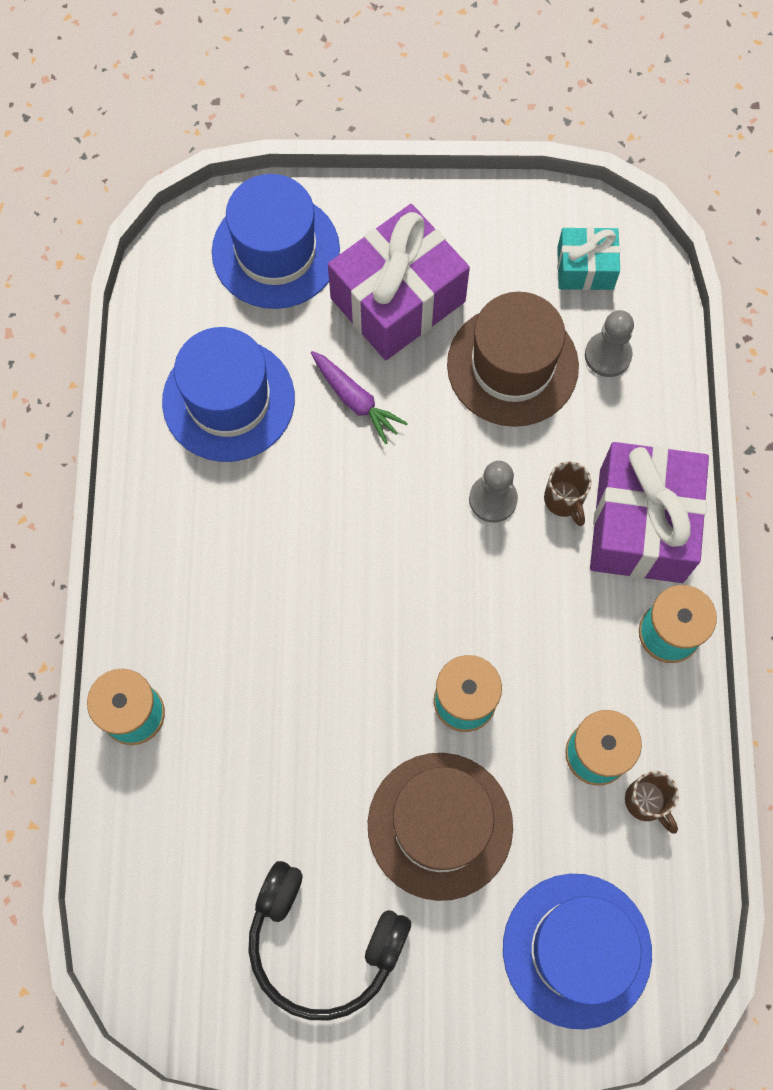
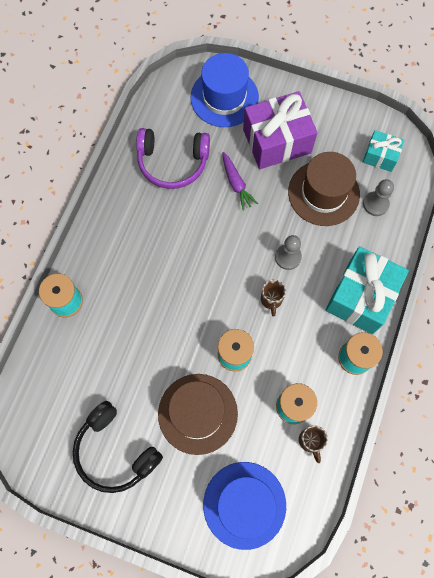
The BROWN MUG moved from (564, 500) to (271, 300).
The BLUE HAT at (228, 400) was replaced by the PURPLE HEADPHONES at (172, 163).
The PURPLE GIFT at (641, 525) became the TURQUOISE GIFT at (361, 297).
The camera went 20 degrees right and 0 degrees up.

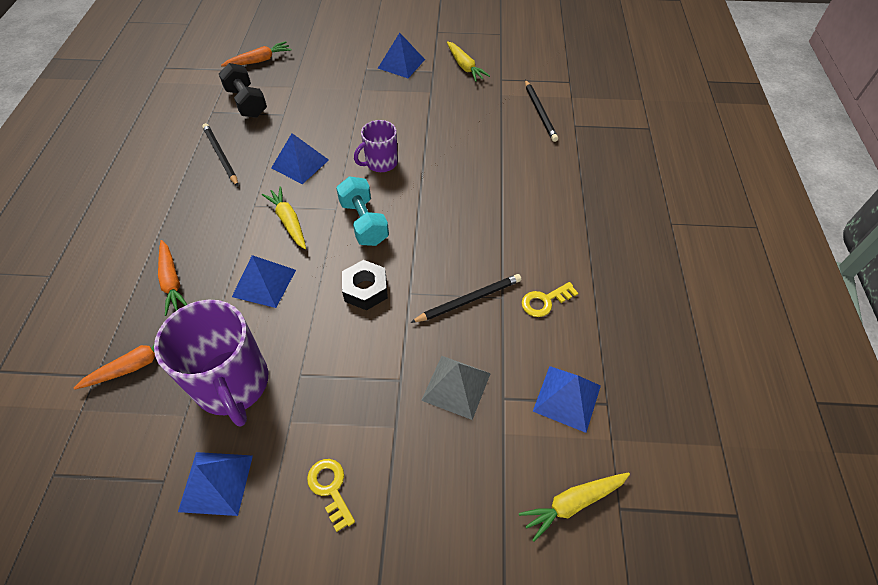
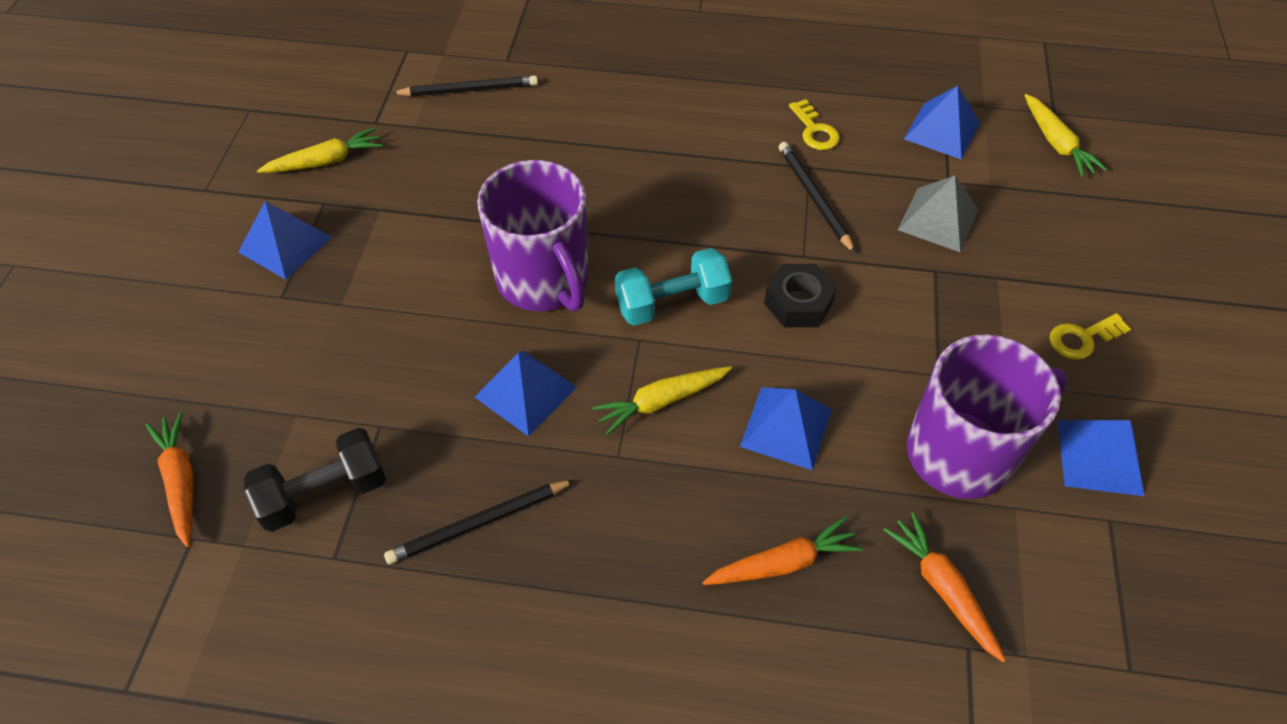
The PURPLE MUG at (380, 163) changed to 1.78 times the size.
The camera went 85 degrees left and 0 degrees up.

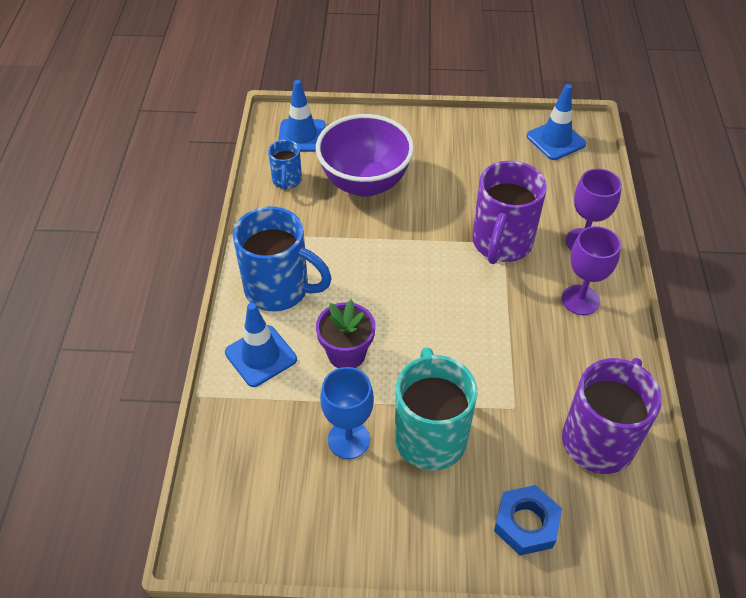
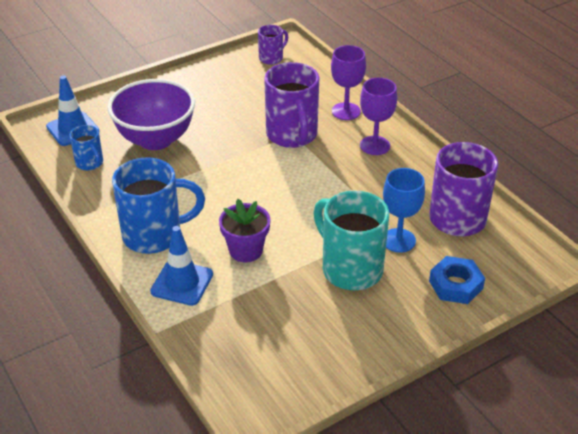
The BLUE GOBLET moved from (349, 439) to (398, 240).
The BLUE TRAFFIC CONE at (556, 140) was replaced by the PURPLE MUG at (271, 58).
The camera went 35 degrees left and 10 degrees down.

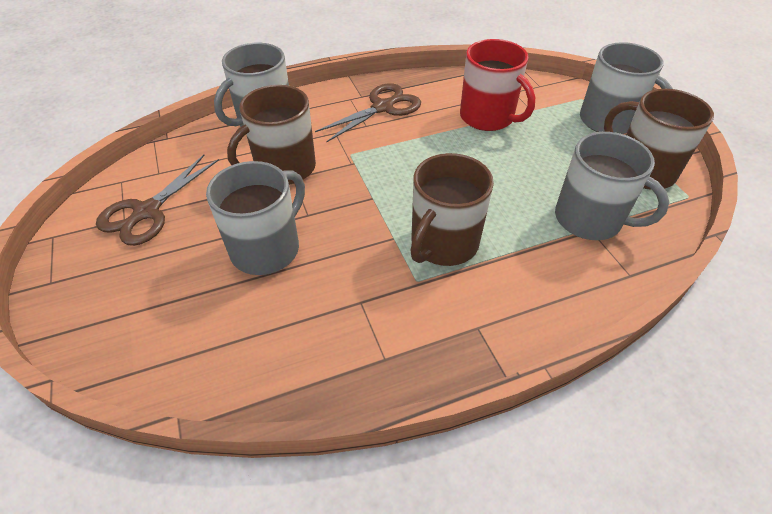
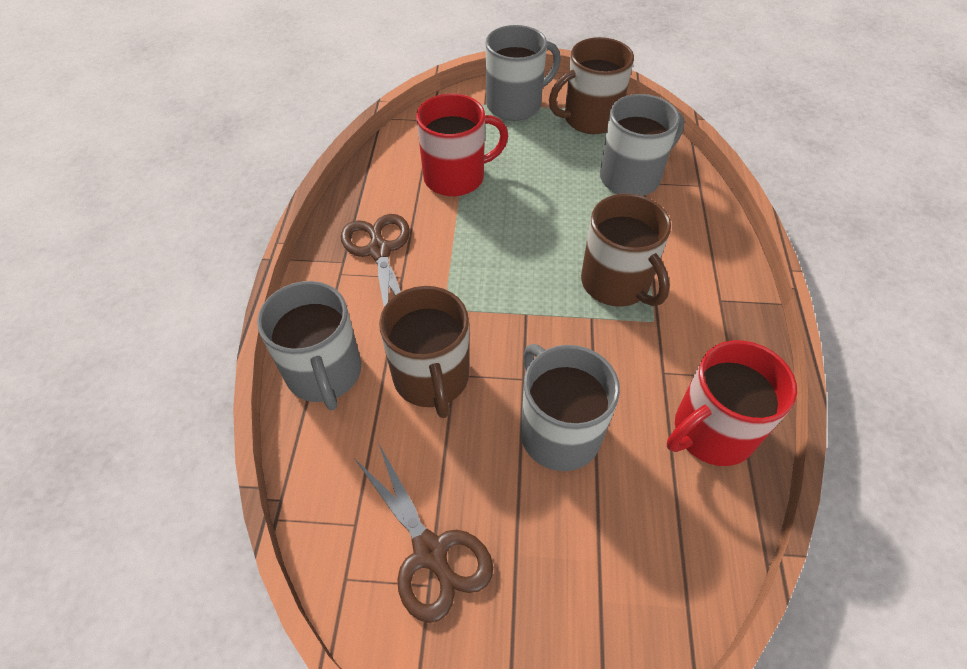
The RED MUG at (711, 431) appeared.
The camera went 65 degrees left and 5 degrees up.

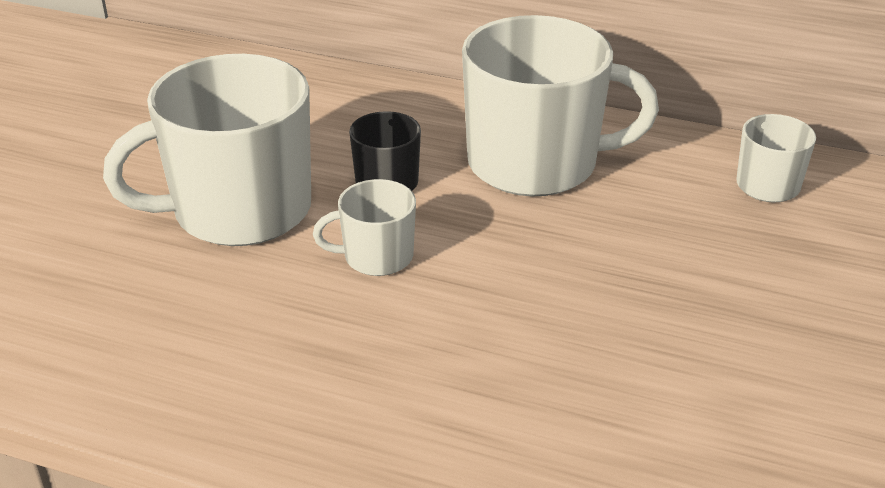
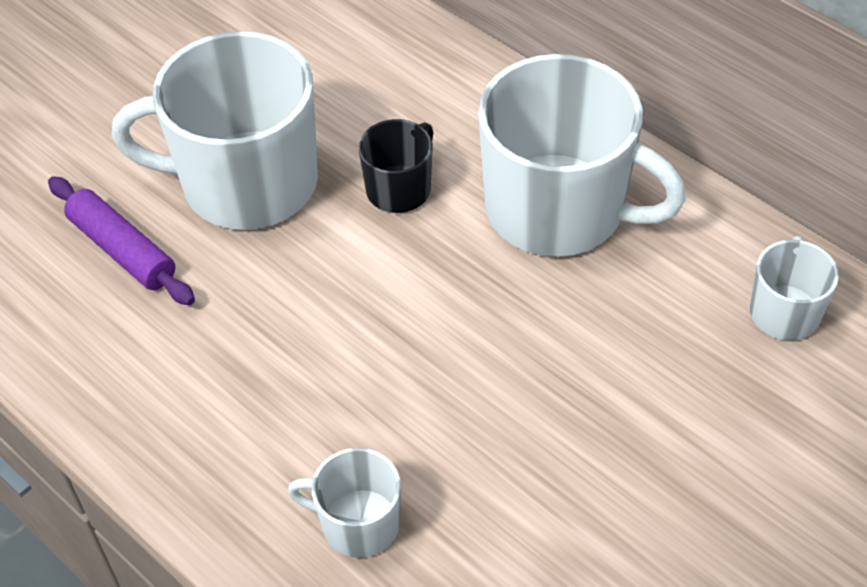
The PURPLE ROLLING PIN at (122, 250) appeared.
The WHITE MUG moved from (376, 257) to (358, 523).
The camera went 25 degrees right and 15 degrees up.

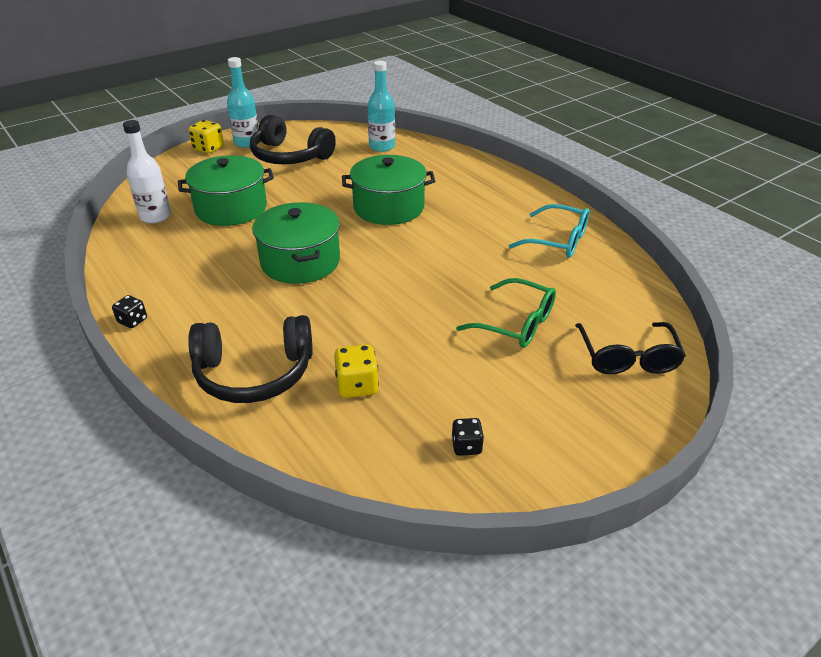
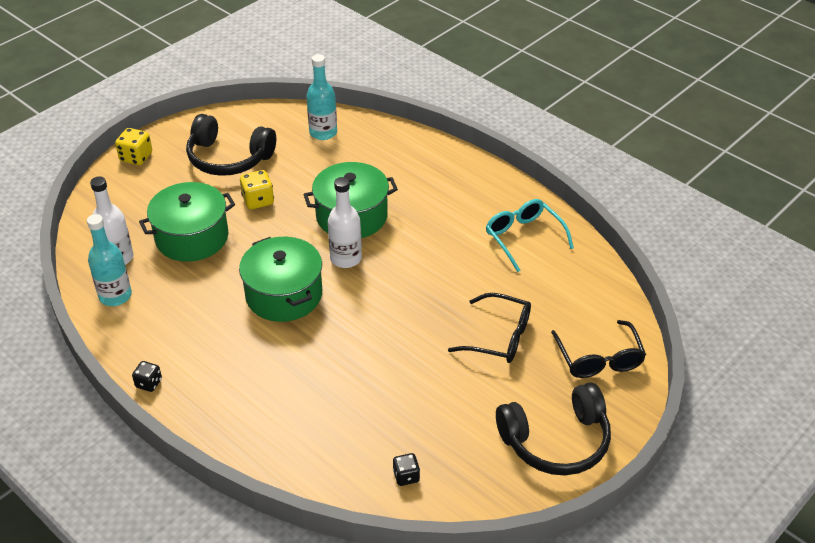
The WHITE BOTTLE at (346, 258) appeared.
The BLACK HEADPHONES moved from (254, 373) to (556, 441).
The TURQUOISE BOTTLE moved from (247, 143) to (115, 296).
The YELLOW DICE moved from (357, 385) to (258, 200).
The BLACK DICE moved from (466, 446) to (406, 476).
The GREEN GLASSES at (516, 324) became the BLACK GLASSES at (499, 337).
The TURQUOISE GLASSES at (558, 241) turned 135 degrees counterclockwise.
The camera went 10 degrees left and 5 degrees up.

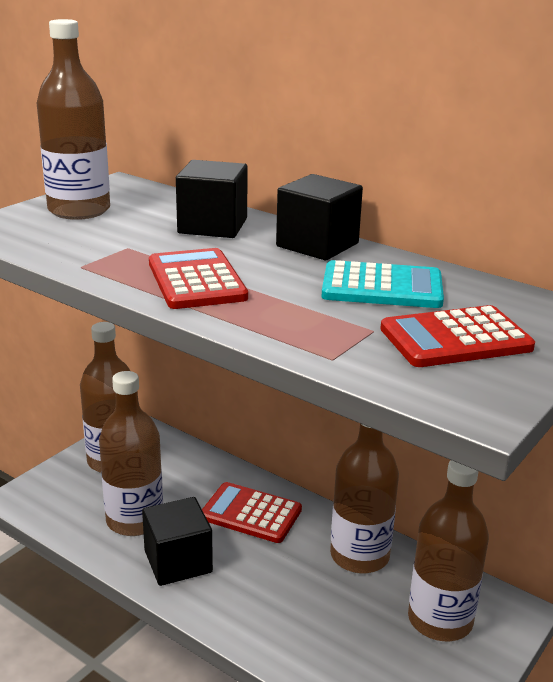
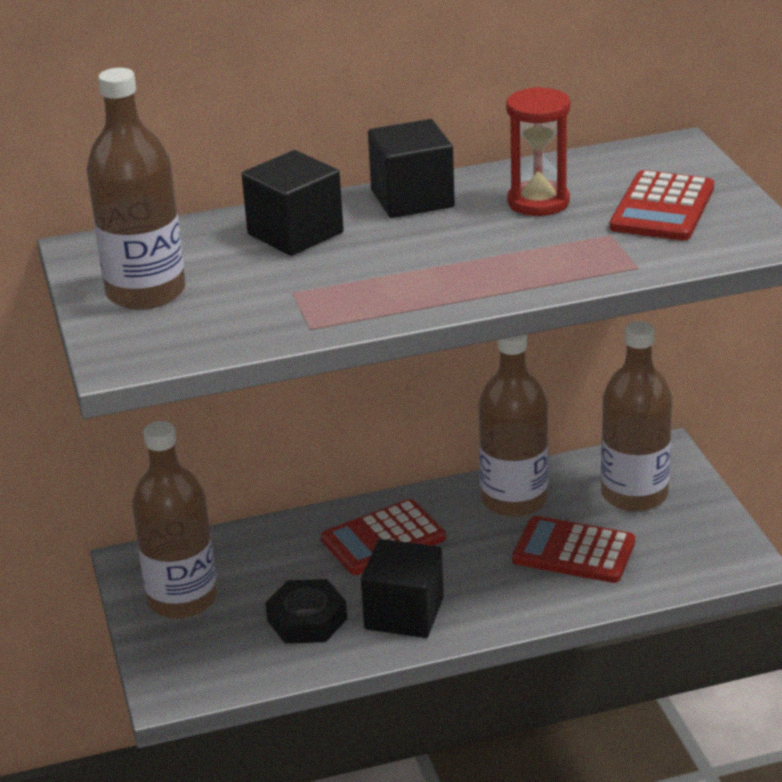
The RED CALCULATOR moved from (196, 280) to (573, 551).
The BROWN BOTTLE at (134, 520) was replaced by the BLACK NUT at (307, 619).
The TURQUOISE CALCULATOR at (382, 287) was replaced by the RED HOURGLASS at (538, 202).
The camera went 50 degrees left and 5 degrees up.

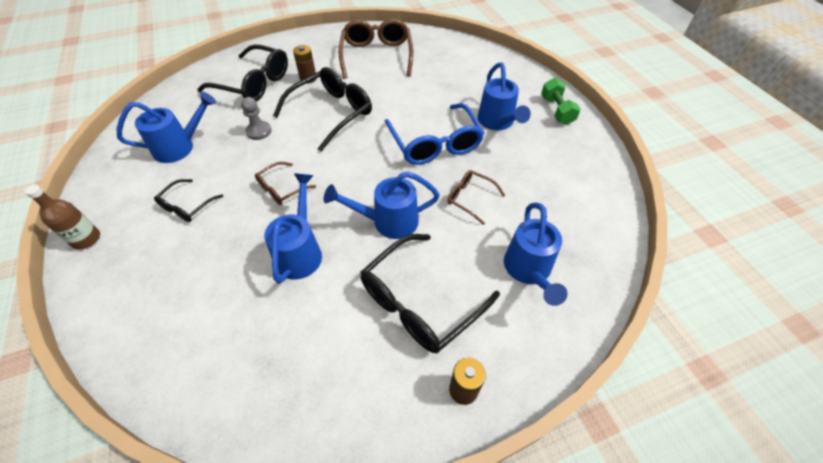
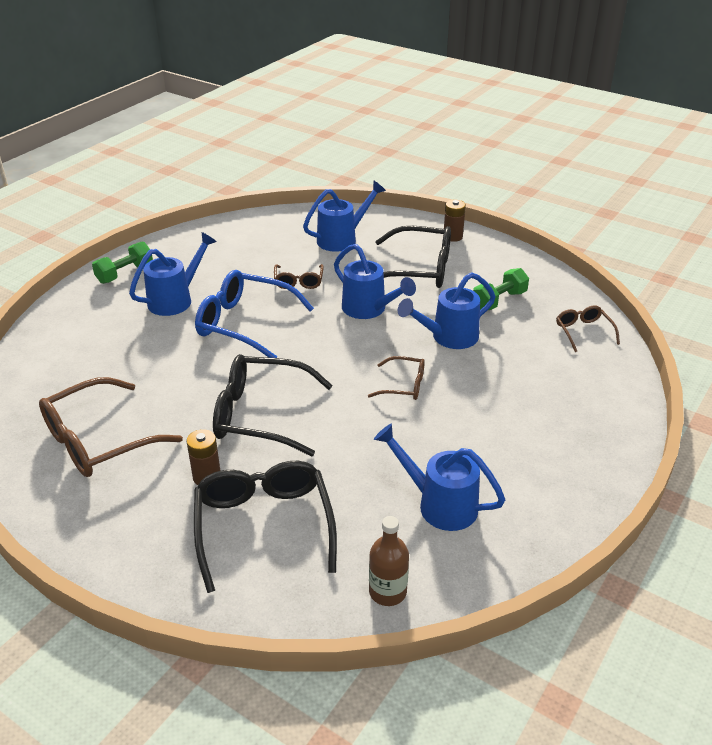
The BLACK GLASSES at (187, 206) disappeared.
The GREY PAWN at (259, 131) disappeared.
The GREEN DUMBBELL at (499, 300) appeared.
The BROWN GLASSES at (583, 332) appeared.
The BROWN BOTTLE moved from (86, 239) to (387, 592).
The BLUE GLASSES at (435, 143) turned 105 degrees counterclockwise.
The camera went 125 degrees left and 15 degrees down.

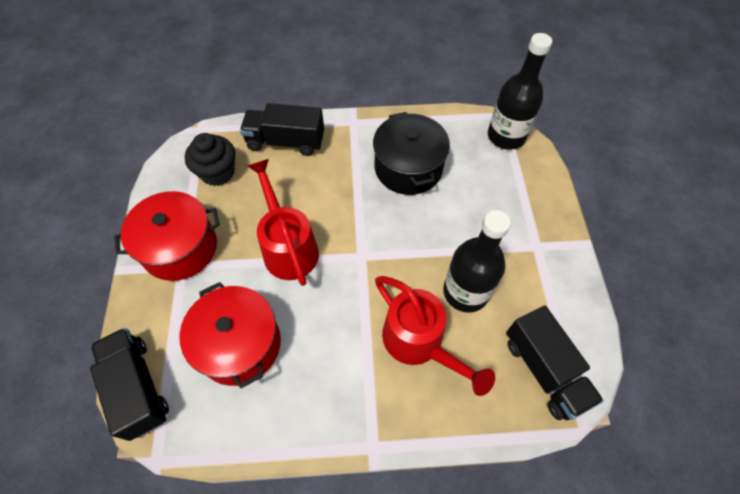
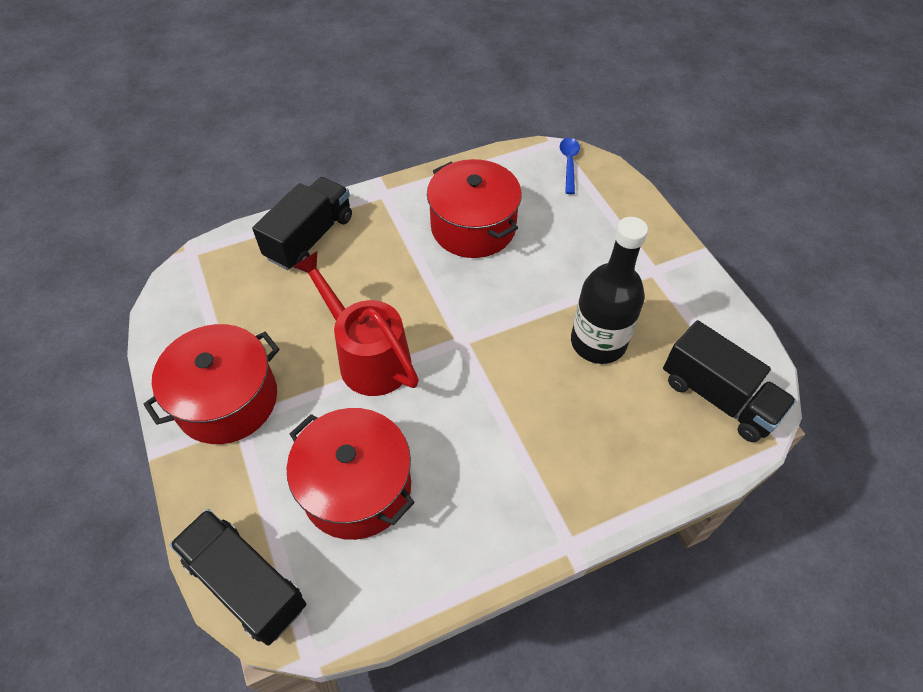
The BLACK CUPCAKE at (217, 172) disappeared.
The RED WATERING CAN at (419, 343) disappeared.
The BLACK BOTTLE at (506, 136) was replaced by the BLUE SPOON at (569, 164).
The BLACK POT at (408, 168) became the RED POT at (473, 227).
The BLACK TRUCK at (285, 142) turned 135 degrees clockwise.
The camera went 20 degrees left and 5 degrees down.

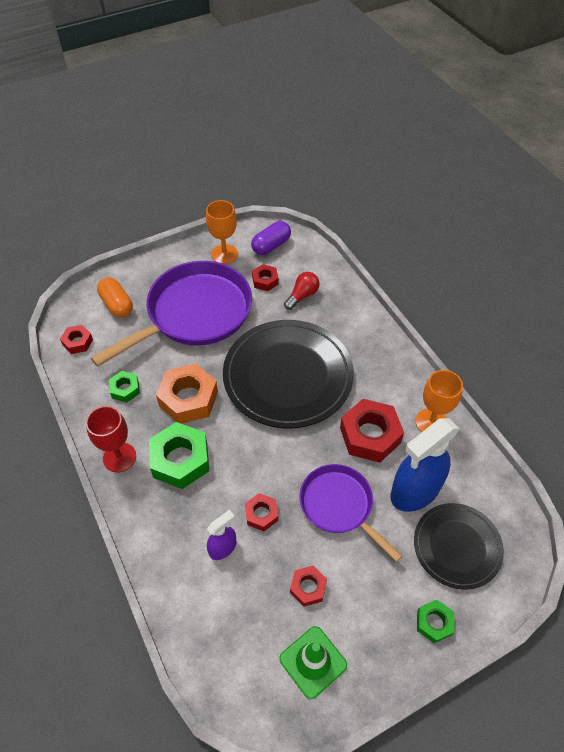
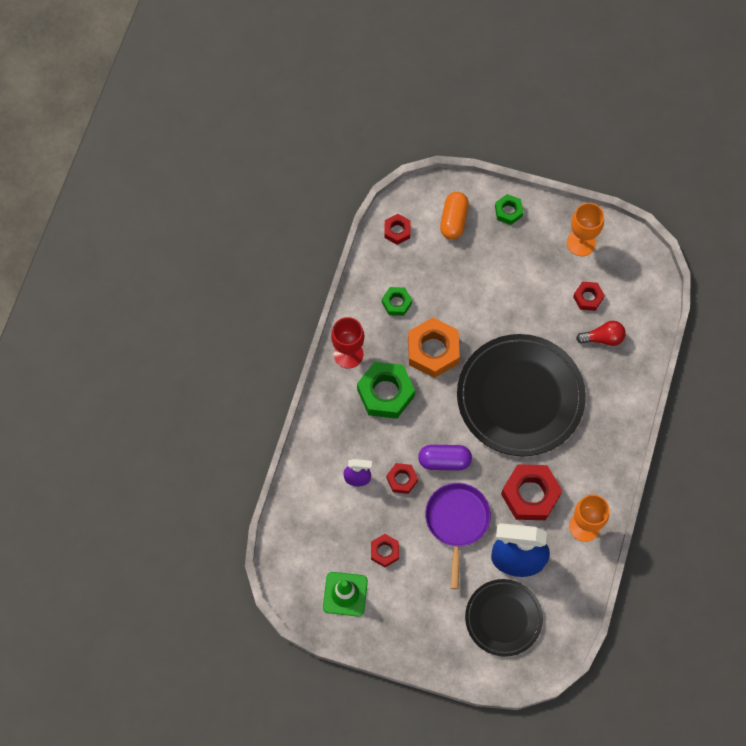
The PURPLE PAN at (194, 314) disappeared.
The PURPLE CAPSULE moved from (271, 246) to (444, 461).
The GREEN NUT moved from (434, 623) to (508, 211).
The camera went 45 degrees right and 15 degrees up.

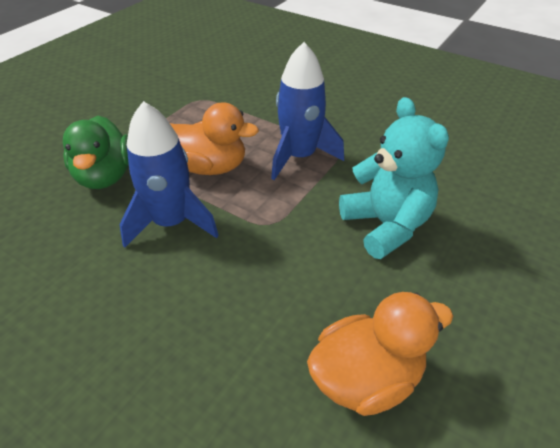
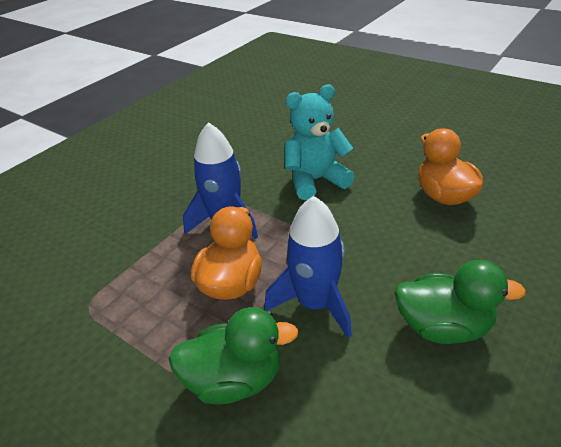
The GREEN DUCK at (443, 327) appeared.
The camera went 85 degrees left and 5 degrees down.

